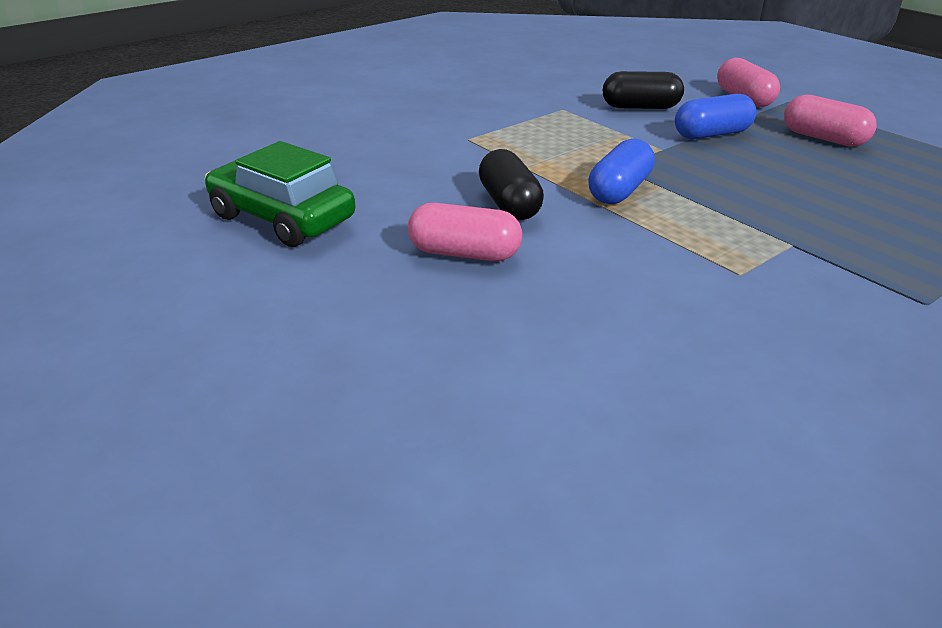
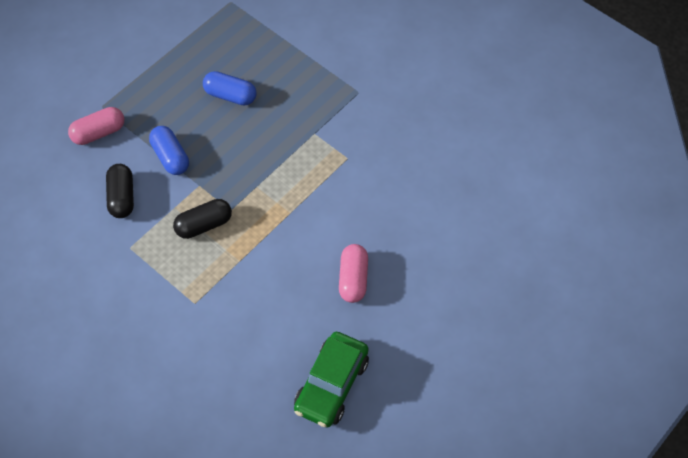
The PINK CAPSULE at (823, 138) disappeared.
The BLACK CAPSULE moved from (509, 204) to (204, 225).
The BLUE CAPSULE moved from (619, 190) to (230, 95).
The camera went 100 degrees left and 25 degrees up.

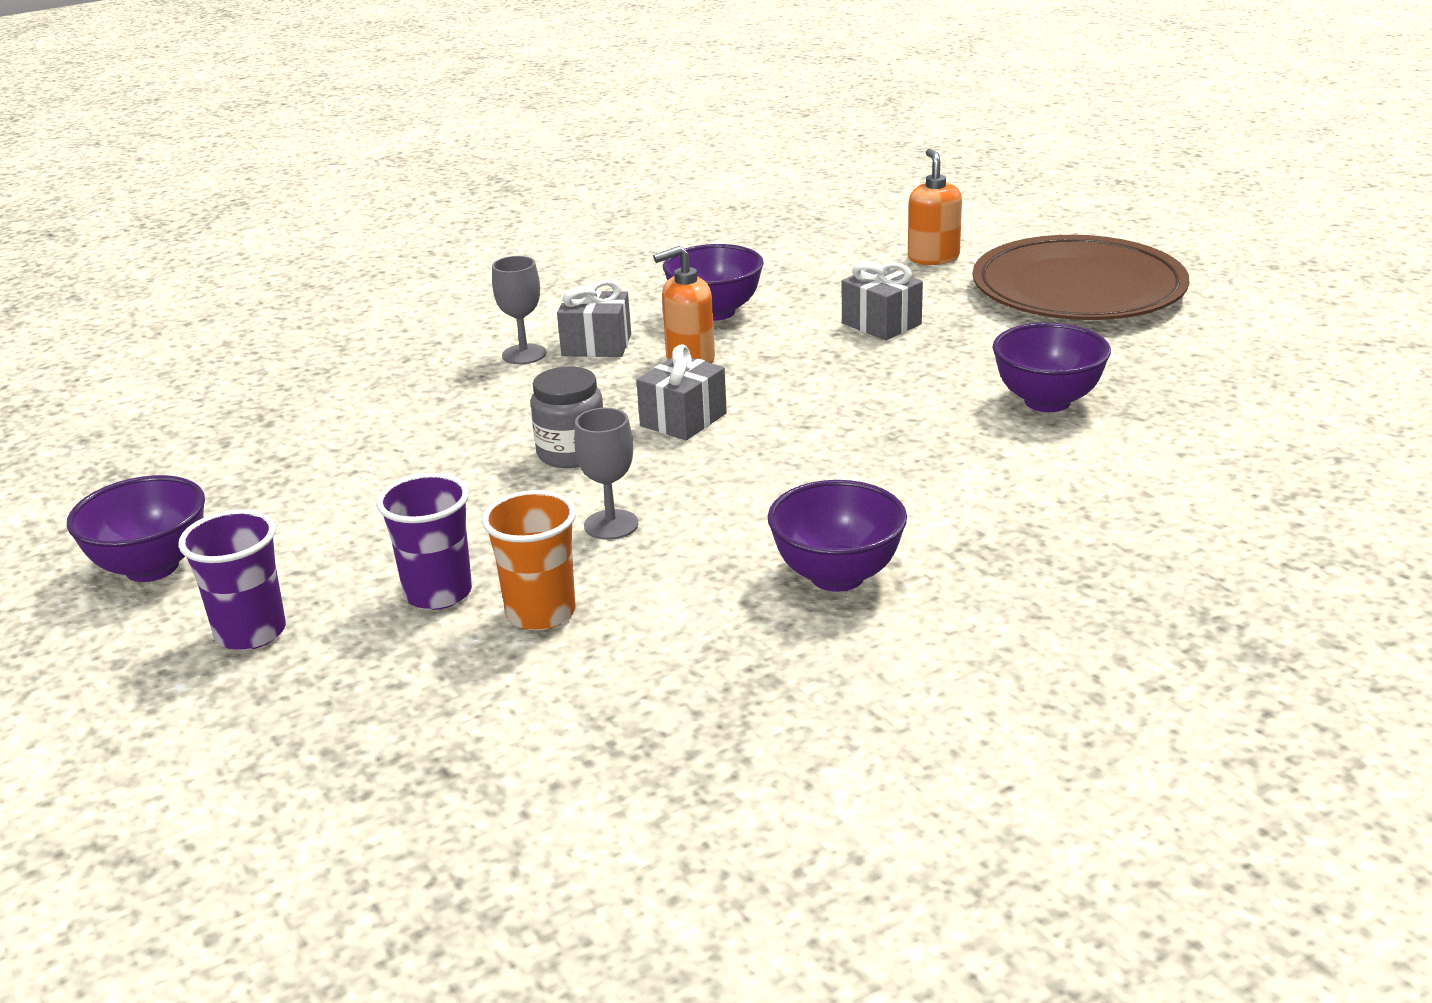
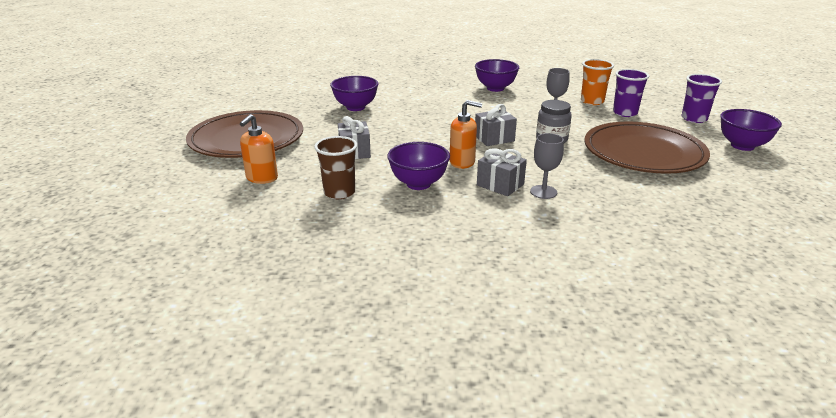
The BROWN CUP at (339, 192) appeared.
The BROWN PLATE at (643, 153) appeared.
The camera went 150 degrees left and 0 degrees up.

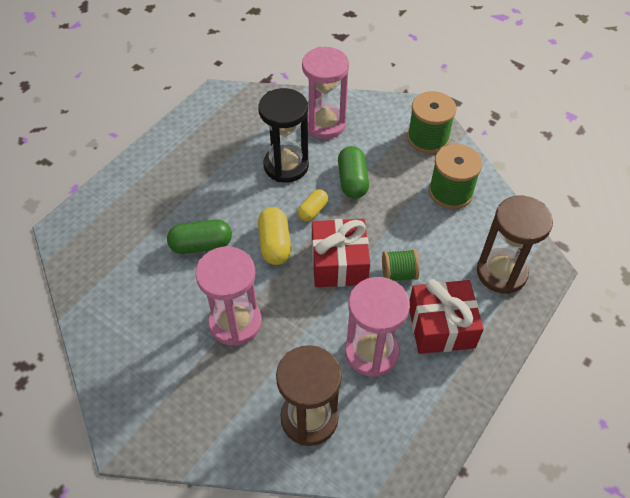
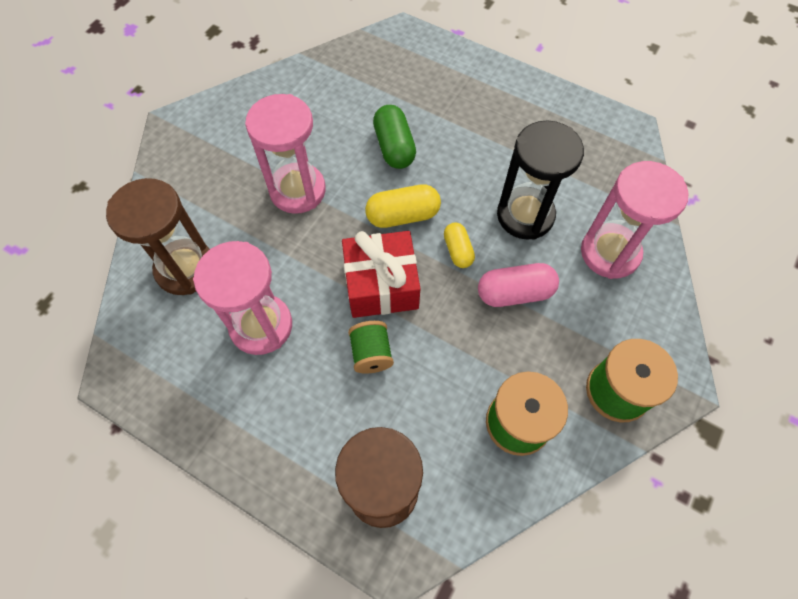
The RED GIFT at (441, 326) disappeared.
The GREEN CAPSULE at (352, 181) became the PINK CAPSULE at (514, 293).
The YELLOW CAPSULE at (313, 210) turned 45 degrees clockwise.
The camera went 85 degrees right and 10 degrees up.

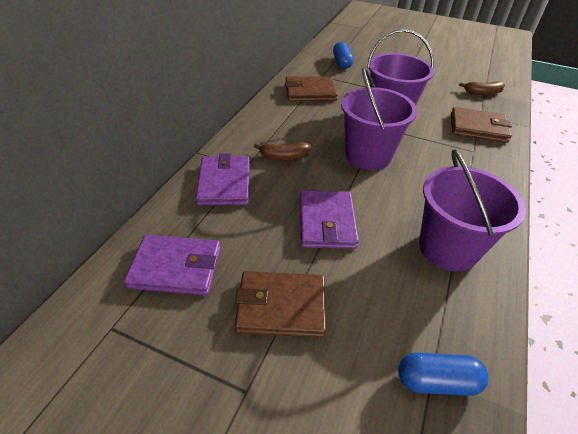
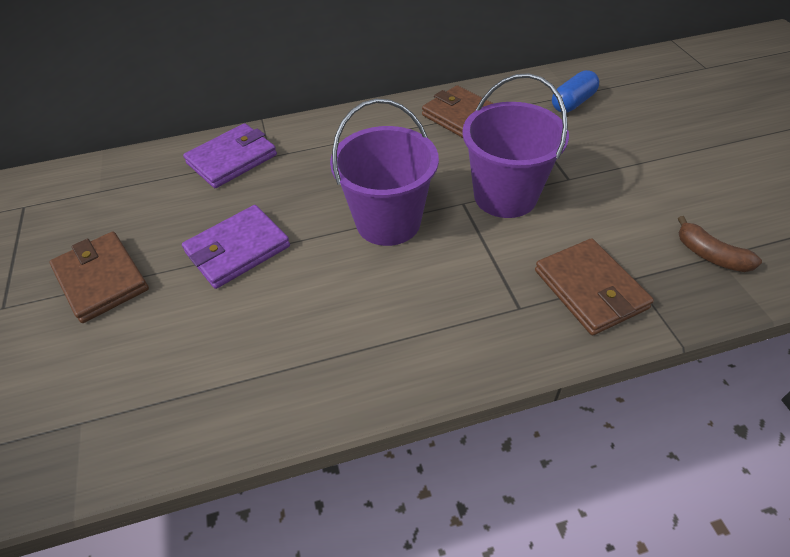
The PURPLE WALLET at (176, 267) disappeared.
The BROWN BANANA at (284, 156) disappeared.
The BLUE CAPSULE at (437, 381) disappeared.
The PURPLE BUCKET at (448, 248) disappeared.
The camera went 55 degrees right and 5 degrees up.

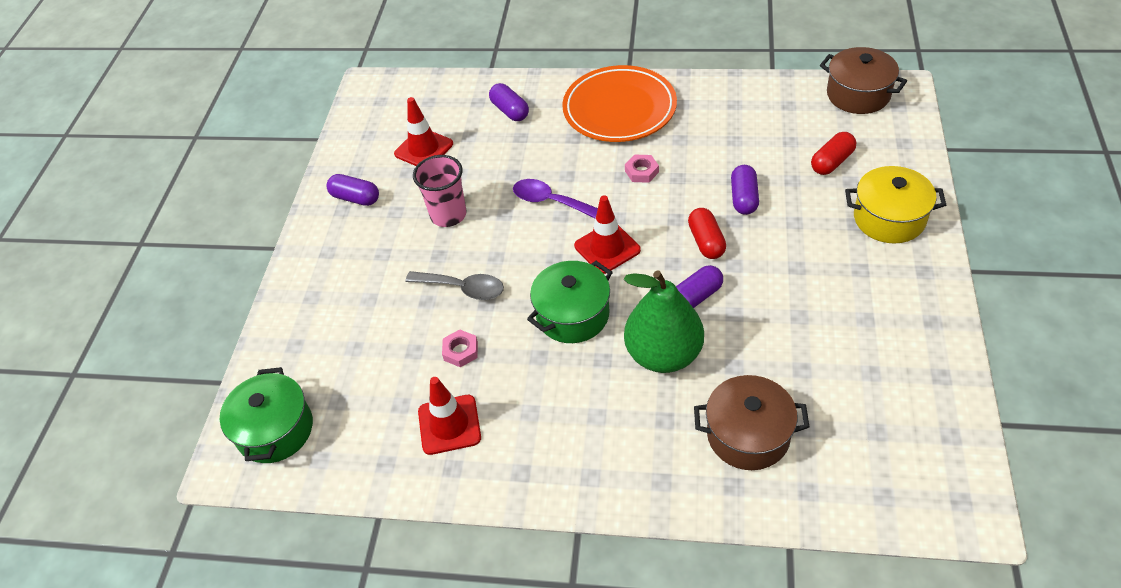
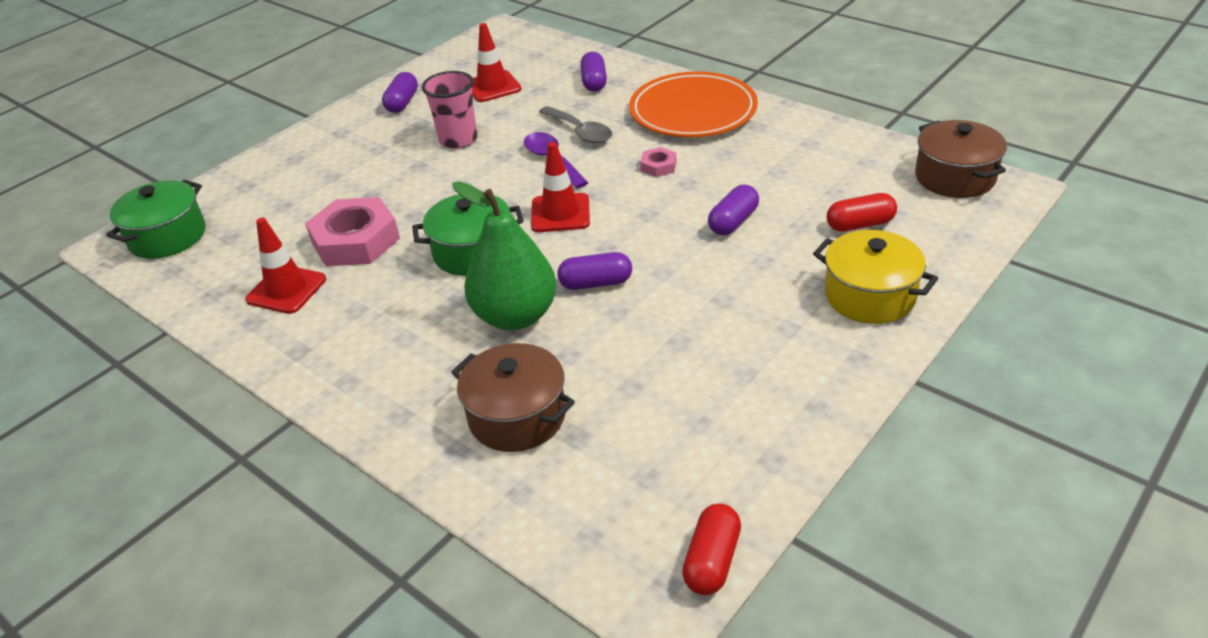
The GREY SPOON moved from (463, 288) to (580, 132).
The RED CAPSULE moved from (706, 241) to (712, 561).
The PURPLE CAPSULE at (355, 198) turned 45 degrees clockwise.
The PINK NUT at (460, 351) changed to 2.19 times the size.
The camera went 30 degrees right and 10 degrees down.

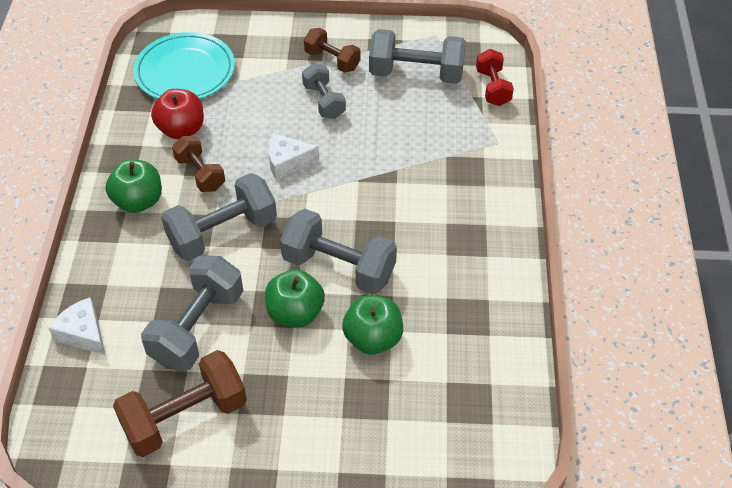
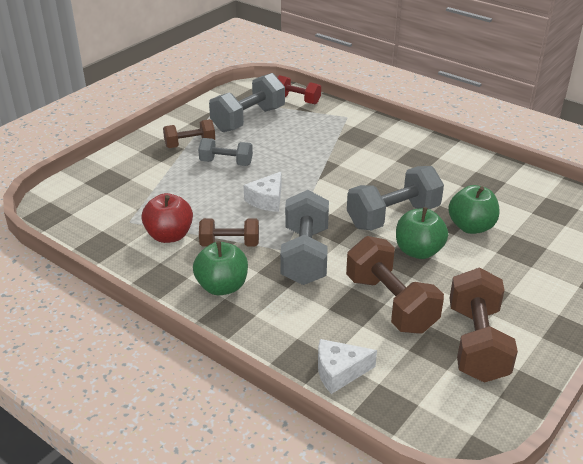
The TURQUOISE PLATE at (185, 71) disappeared.
The GREY DUMBBELL at (197, 327) became the BROWN DUMBBELL at (390, 304).
The camera went 55 degrees left and 15 degrees down.

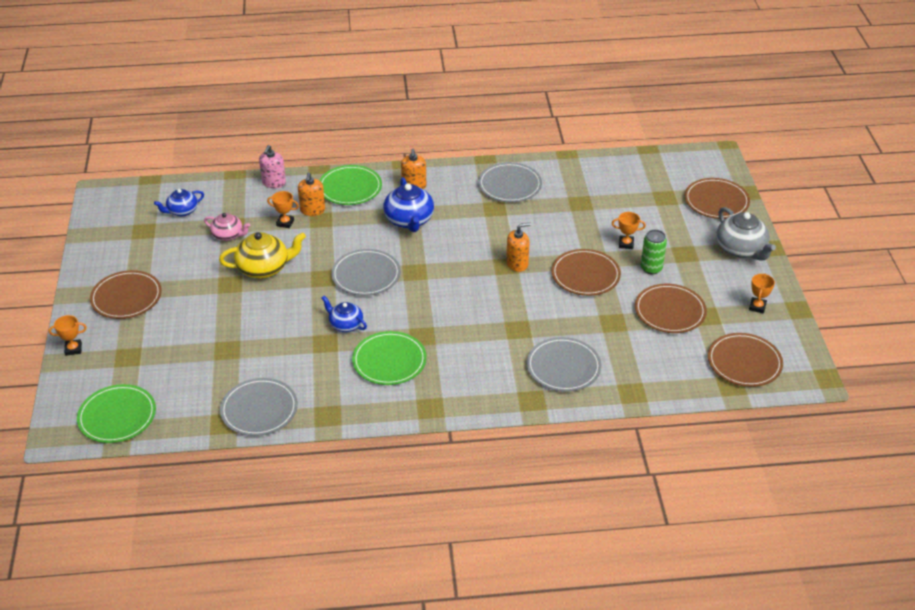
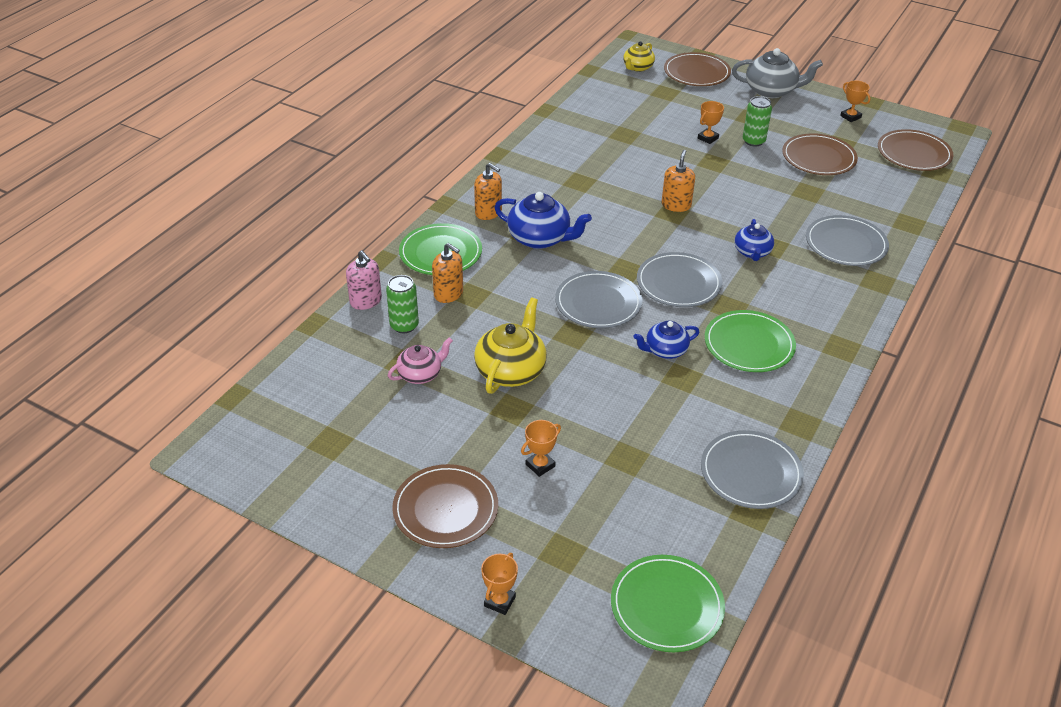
The BROWN PLATE at (585, 275) disappeared.
The GREEN CAN at (404, 325) appeared.
The YELLOW TEAPOT at (637, 67) appeared.
The BLUE TEAPOT moved from (182, 211) to (752, 252).
The ORANGE TROPHY moved from (285, 223) to (540, 465).
The GREY PLATE moved from (510, 185) to (678, 283).
The camera went 55 degrees left and 0 degrees up.

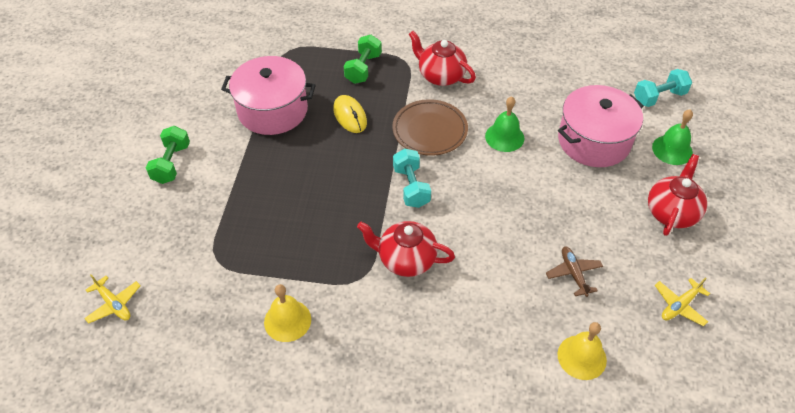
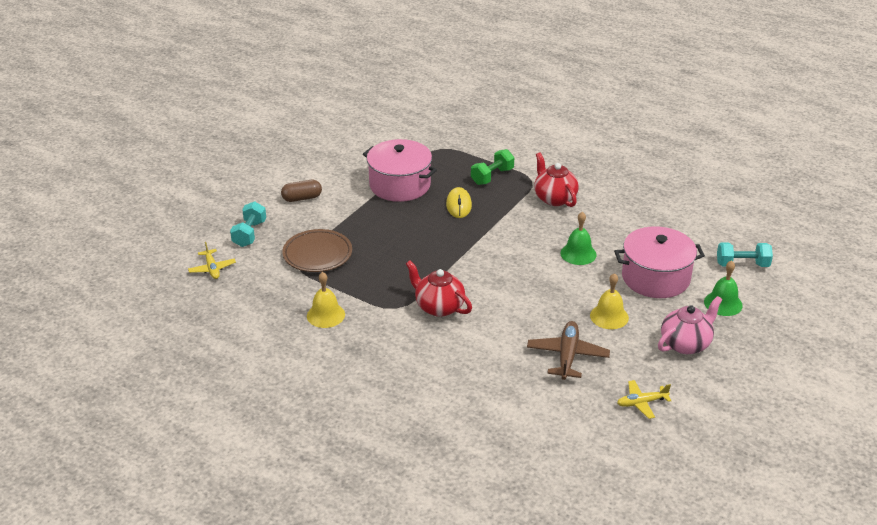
The BROWN PLATE moved from (430, 130) to (317, 254).
The TURQUOISE DUMBBELL moved from (411, 187) to (249, 234).
The YELLOW BELL moved from (582, 357) to (609, 316).
The GREEN DUMBBELL at (171, 163) was replaced by the BROWN CAPSULE at (302, 198).
The RED TEAPOT at (671, 212) became the PINK TEAPOT at (686, 344).
The BROWN PLANE at (573, 273) changed to 1.59 times the size.
The camera went 25 degrees right and 15 degrees down.

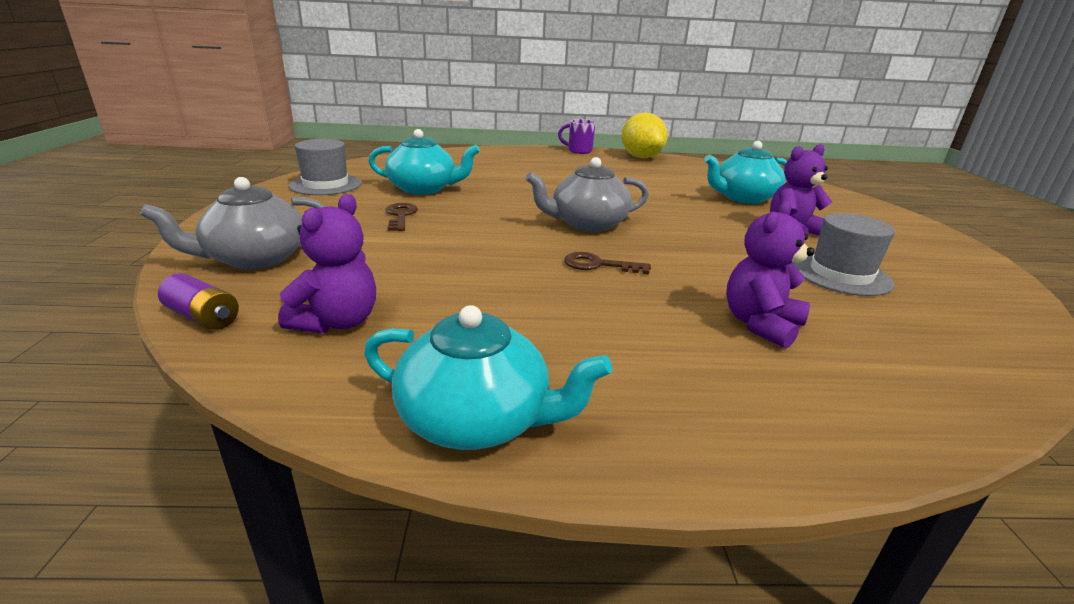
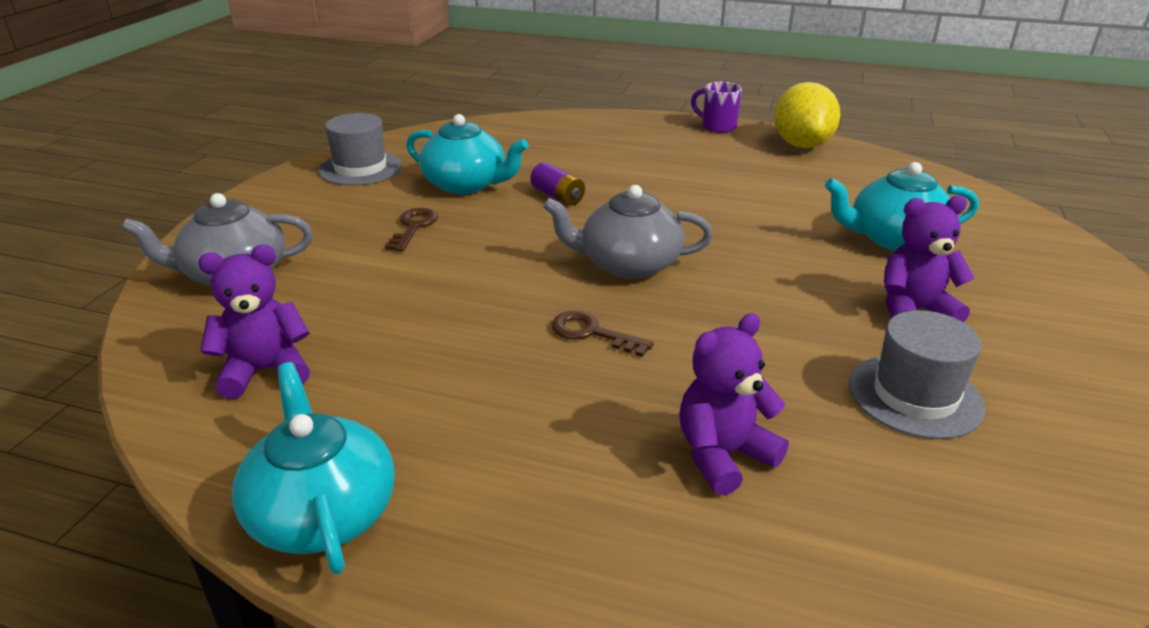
The PURPLE BATTERY moved from (203, 317) to (558, 196).
The PURPLE TEDDY BEAR at (337, 322) turned 150 degrees counterclockwise.
The TURQUOISE TEAPOT at (477, 419) turned 150 degrees counterclockwise.
The camera went 20 degrees right and 5 degrees up.

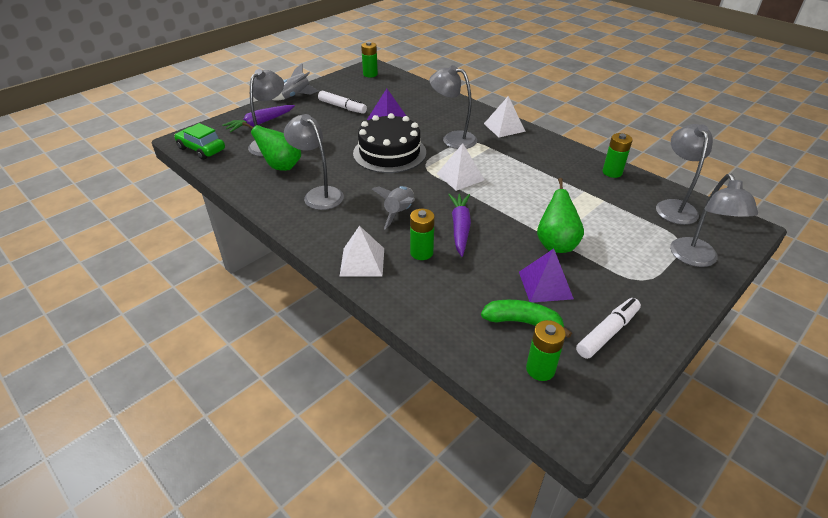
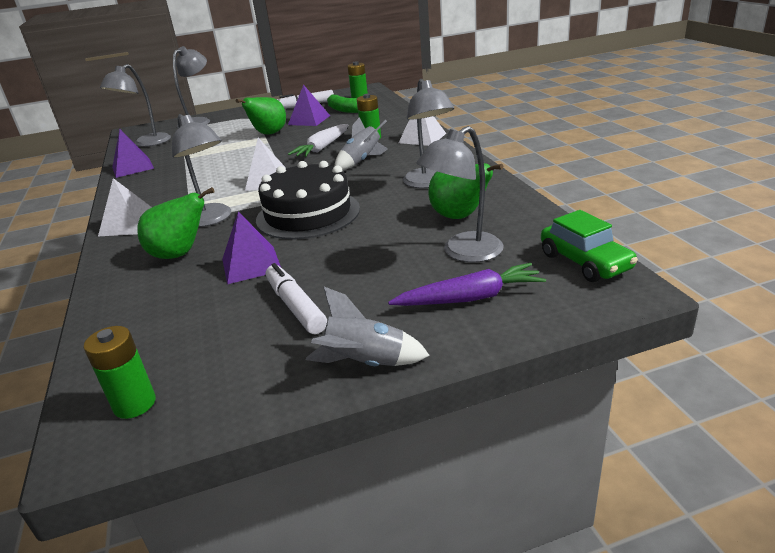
The GREEN PEAR at (180, 254) appeared.
The GREEN BATTERY at (612, 172) was replaced by the PURPLE PYRAMID at (132, 167).
The PURPLE CARROT at (460, 228) became the WHITE CARROT at (323, 147).
The camera went 150 degrees left and 10 degrees down.

